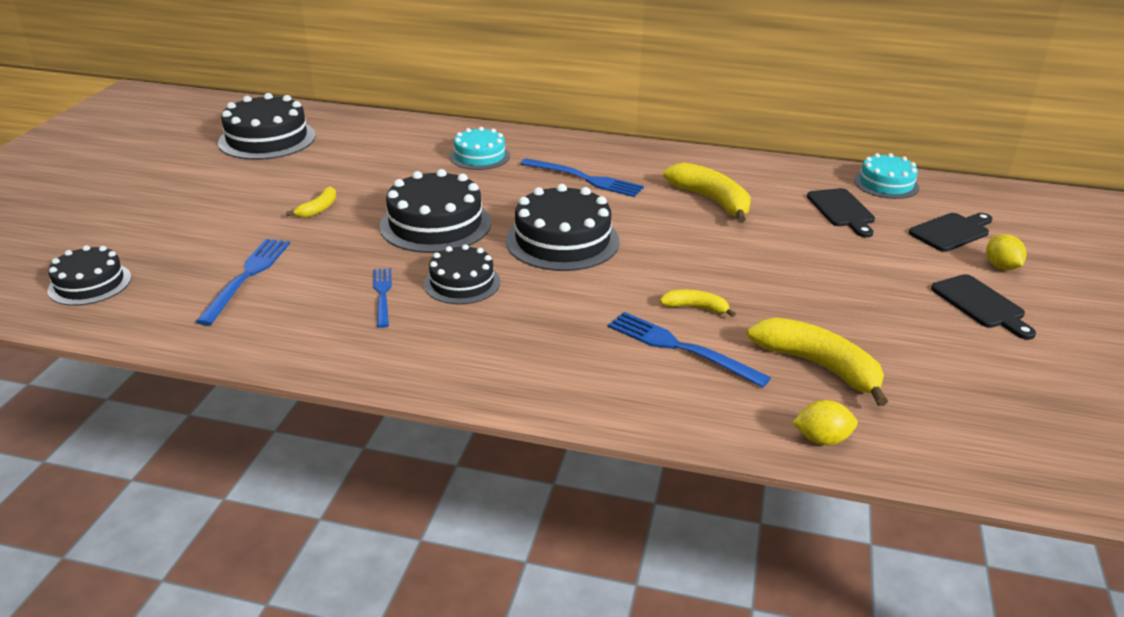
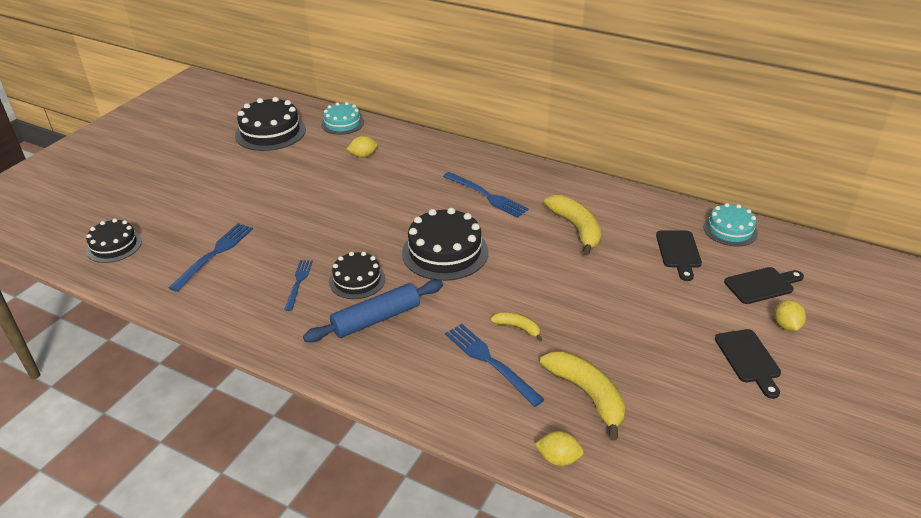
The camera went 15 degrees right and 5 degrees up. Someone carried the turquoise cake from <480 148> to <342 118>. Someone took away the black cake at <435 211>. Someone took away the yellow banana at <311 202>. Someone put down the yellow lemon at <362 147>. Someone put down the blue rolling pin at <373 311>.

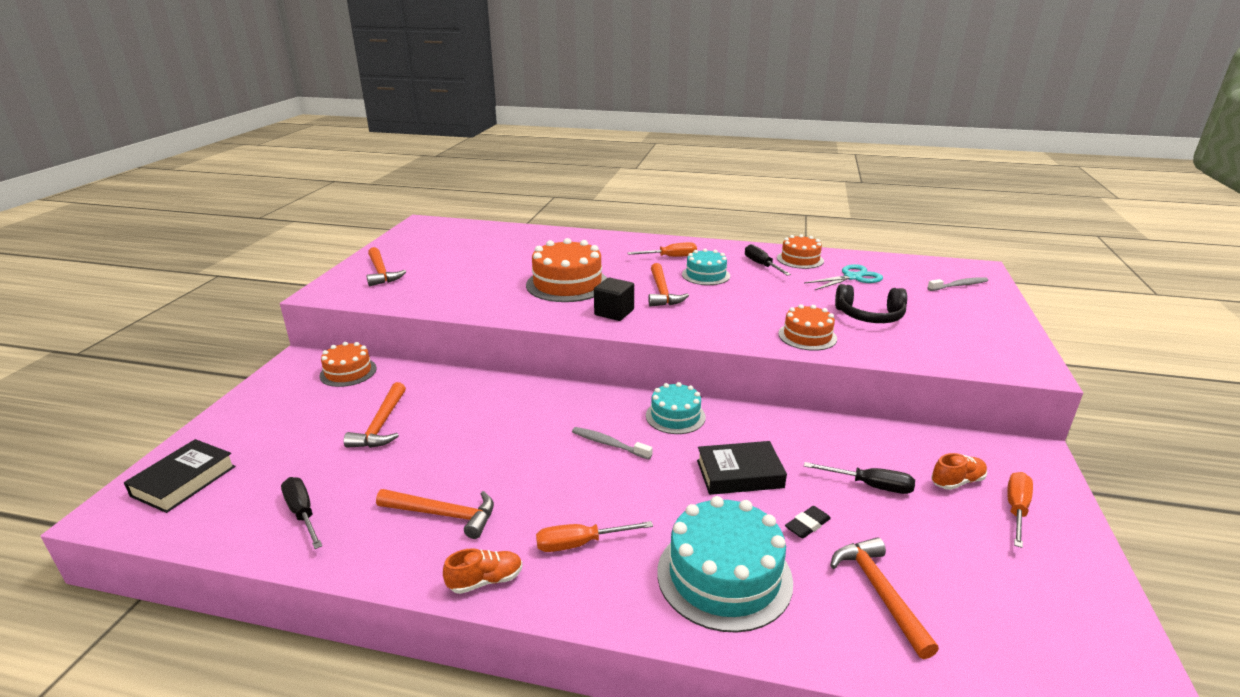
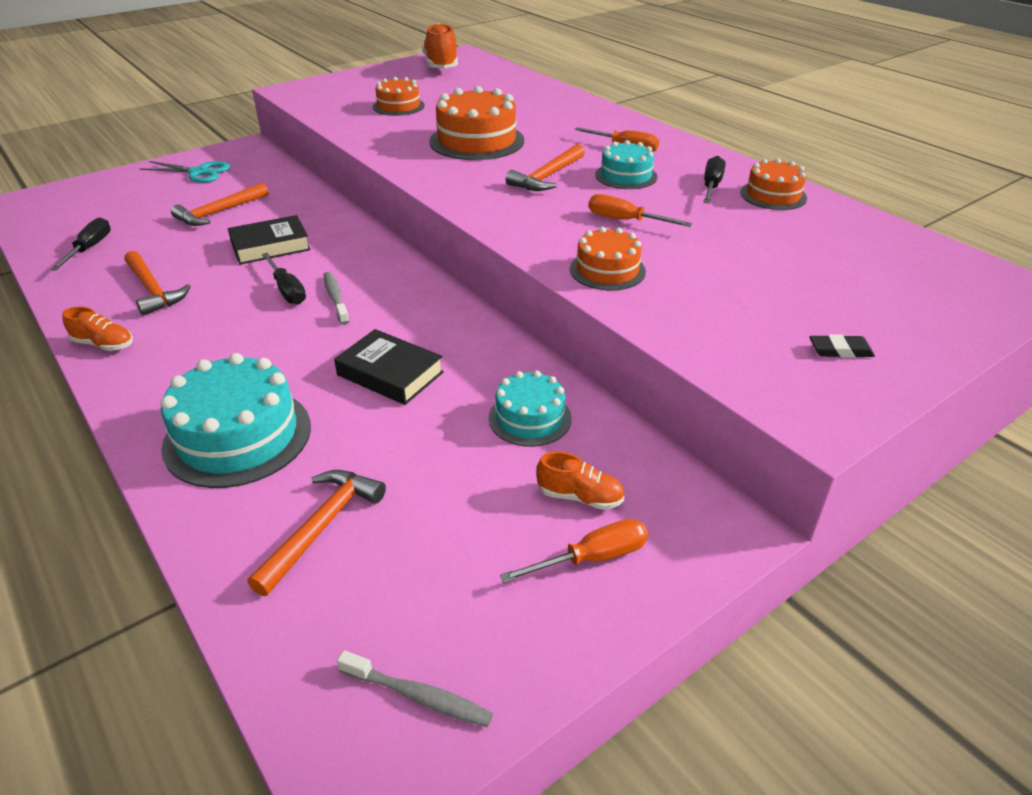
The camera went 40 degrees right and 10 degrees up. Someone took away the orange hammer at <386 266>. Someone carried the turquoise scissors from <843 277> to <185 172>. Someone took away the black cube at <614 299>. Someone carried the grey toothbrush from <957 284> to <415 688>. Someone took away the black headphones at <871 303>. Someone carried the orange cake from <348 364> to <399 96>. Someone carried the turquoise cake from <676 408> to <530 408>. Someone carried the black book from <180 476> to <269 240>. Someone carried the black screwdriver from <859 478> to <284 279>. Someone carried the black eraser from <808 522> to <842 346>. Someone carried the orange screwdriver from <594 536> to <640 210>. Someone put down the orange shoe at <440 45>.

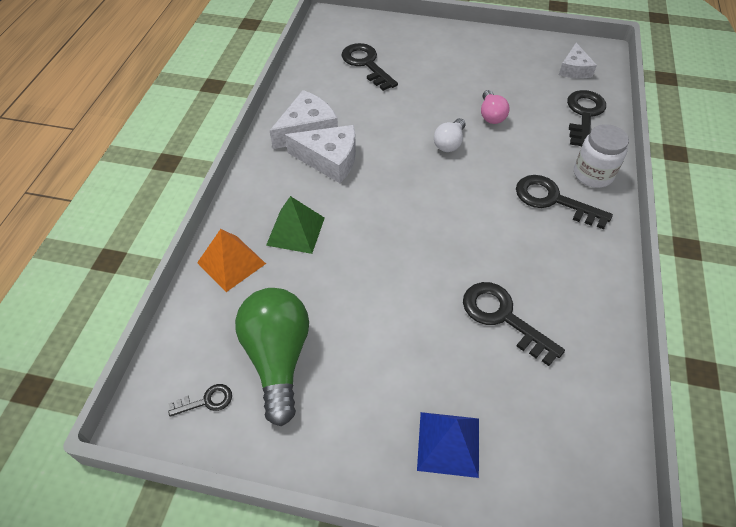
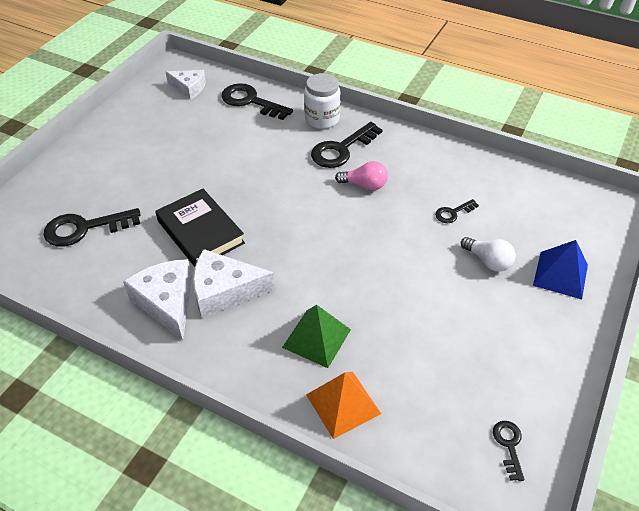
The camera went 75 degrees left and 5 degrees down. Someone carried the pink light bulb from <495 107> to <361 175>. Someone carried the white light bulb from <450 135> to <488 254>. Someone rotated the white cheese at <320 154> by 120 degrees counterclockwise. Someone scaled the black key at <514 324> by 0.52. Someone took away the green light bulb at <272 357>. Someone put down the black book at <200 228>.

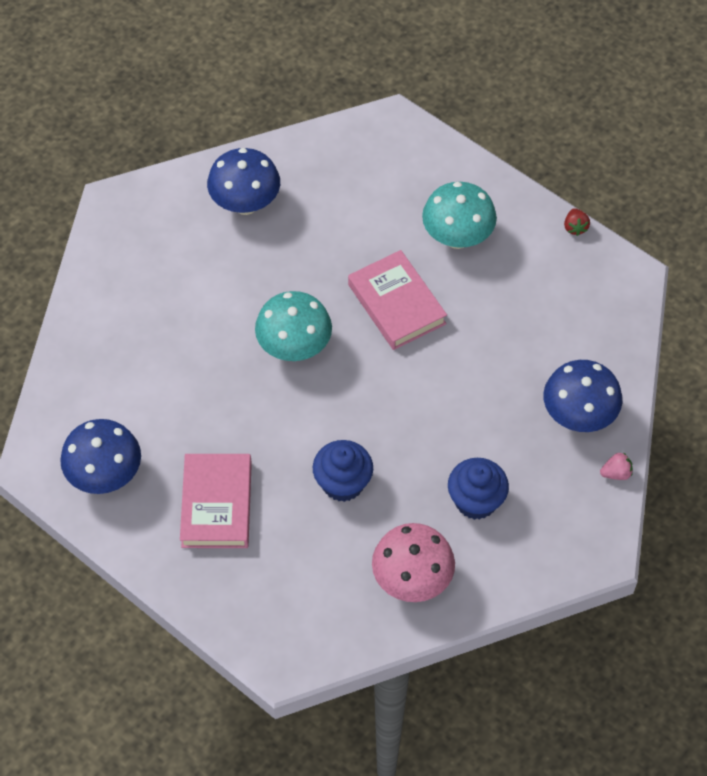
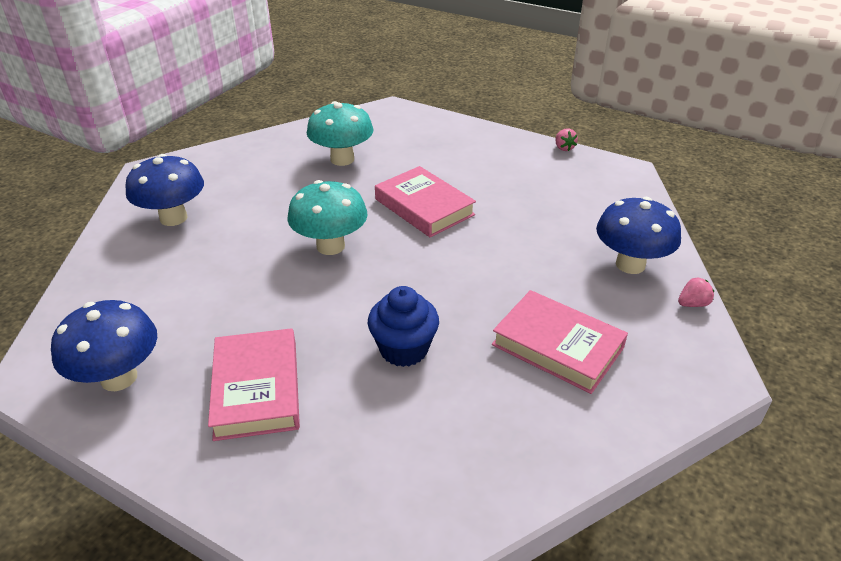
The camera went 10 degrees left and 20 degrees down. Someone carried the blue mushroom from <243 181> to <164 190>. Someone carried the turquoise mushroom from <459 215> to <340 133>. Someone repainted the red strawberry at <577 222>, which became the pink strawberry at <566 139>. Someone swapped the blue cupcake at <478 489> for the pink book at <560 342>. Someone took away the pink mushroom at <413 562>.

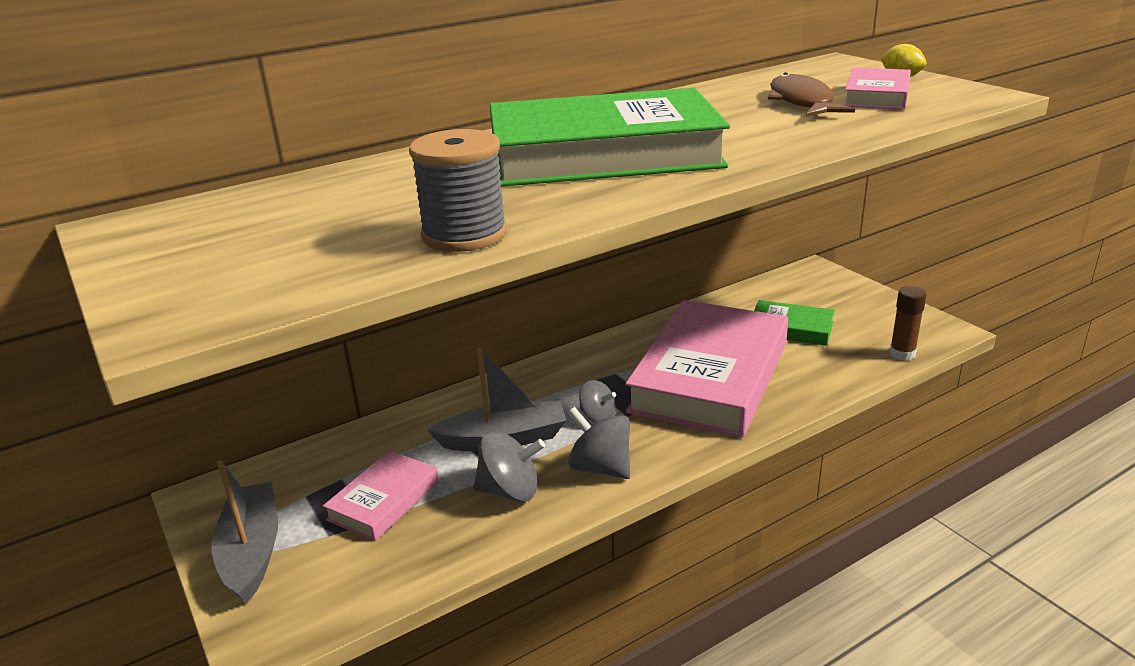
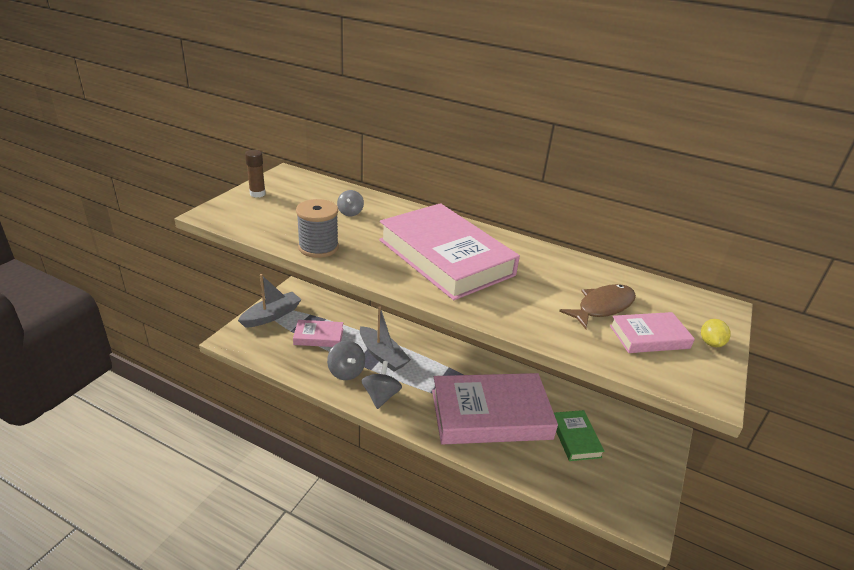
The camera went 55 degrees right and 5 degrees up. Someone repainted the green book at <610 137>, which became the pink book at <449 251>. Someone carried the brown glue stick from <908 323> to <255 174>. Someone carried the grey spinning top from <597 401> to <350 203>.

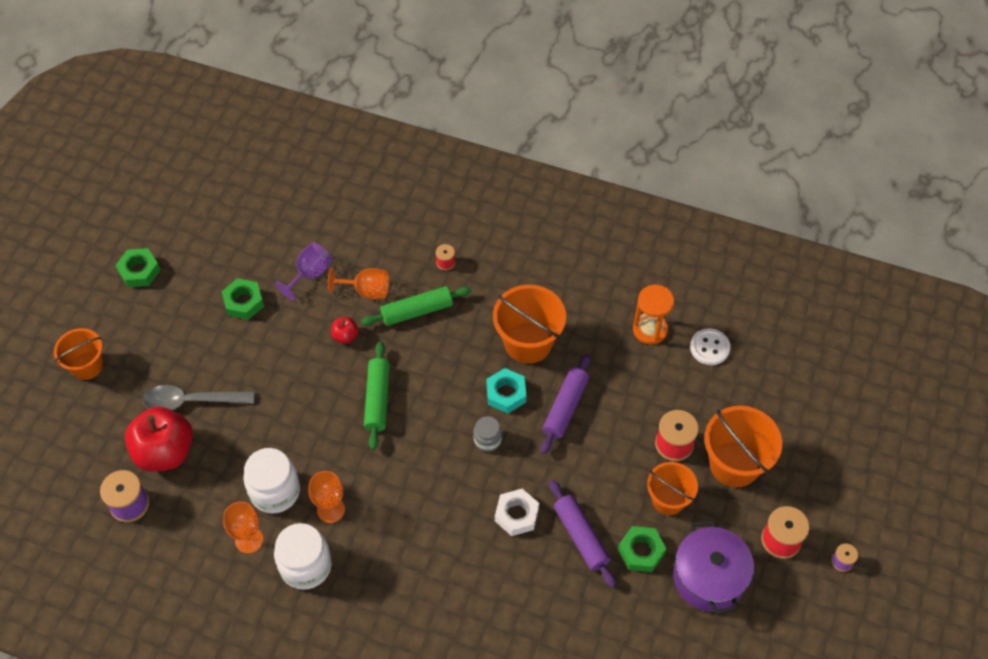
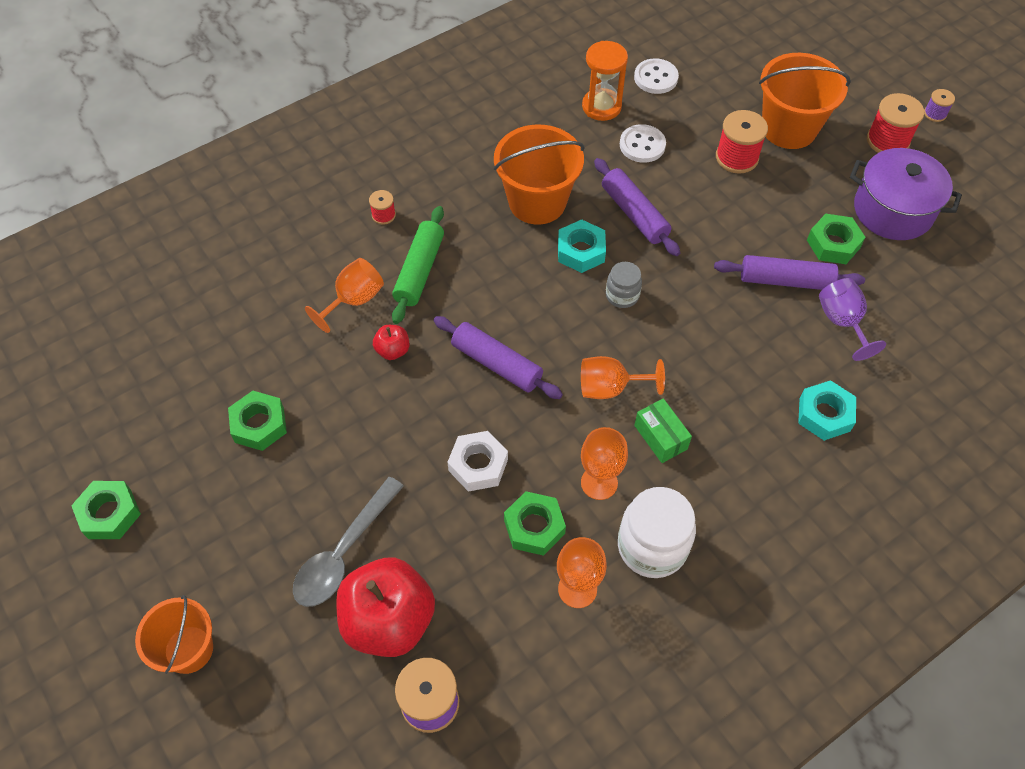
The camera went 55 degrees left and 0 degrees up. Someone carried the purple goblet from <304 271> to <852 319>. Someone repainted the green rolling pin at <377 396>, which became the purple rolling pin at <498 357>. Someone swapped the white jar at <271 480> for the green nut at <535 523>. Someone took away the orange bucket at <672 488>. Someone carried the white nut from <517 512> to <477 461>. Someone put down the white button at <643 143>. Someone put down the orange goblet at <623 377>. Someone put down the turquoise nut at <827 410>. Someone put down the green box at <663 430>.

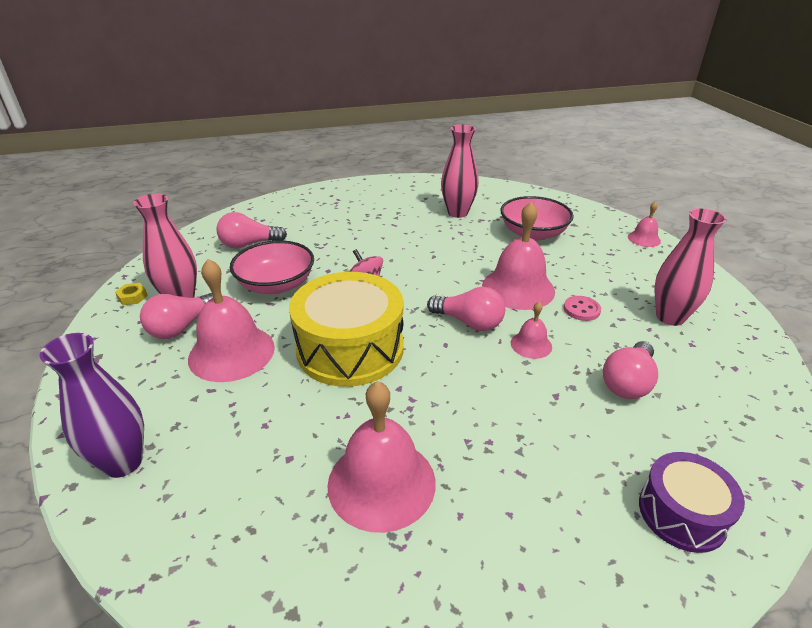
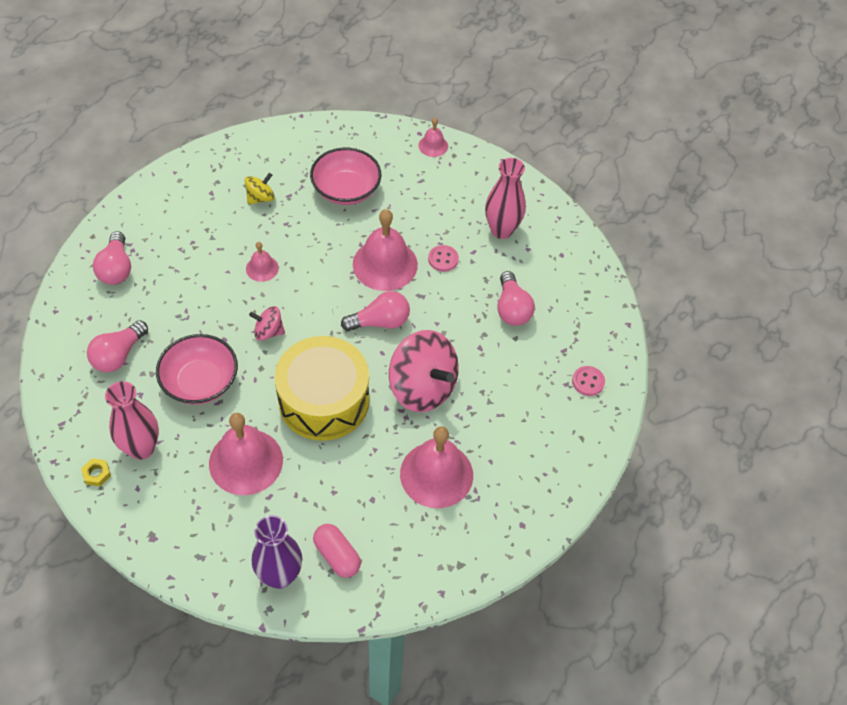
The camera went 45 degrees left and 20 degrees up. Someone swapped the pink vase at <460 171> for the yellow spinning top at <260 189>. Someone carried the pink light bulb from <176 316> to <112 258>. Someone carried the pink bell from <531 330> to <262 262>. Someone swapped the purple drum at <692 502> for the pink button at <588 381>. Someone put down the pink spinning top at <424 371>. Someone put down the pink capsule at <337 551>.

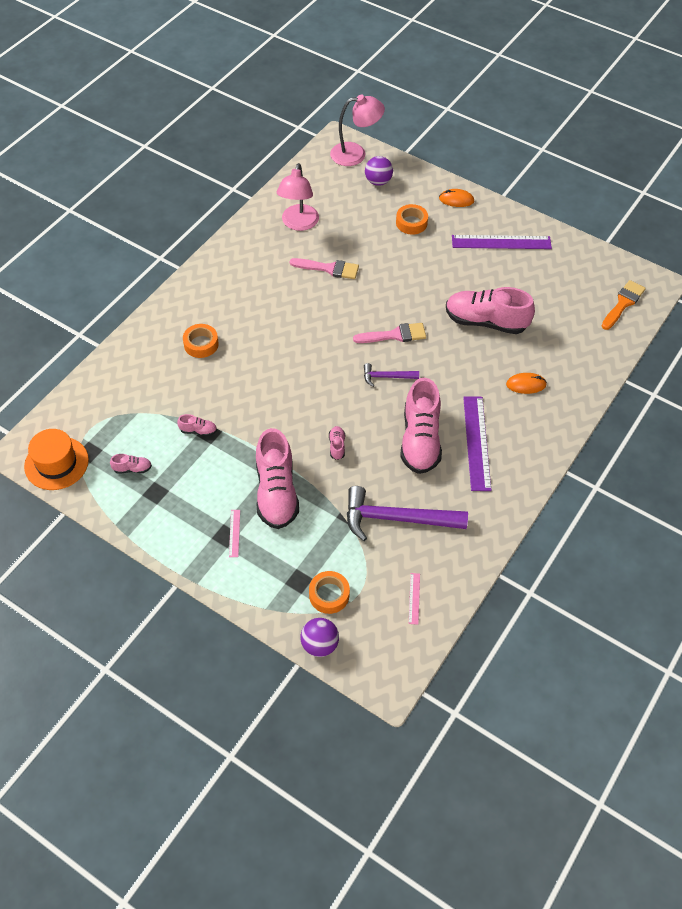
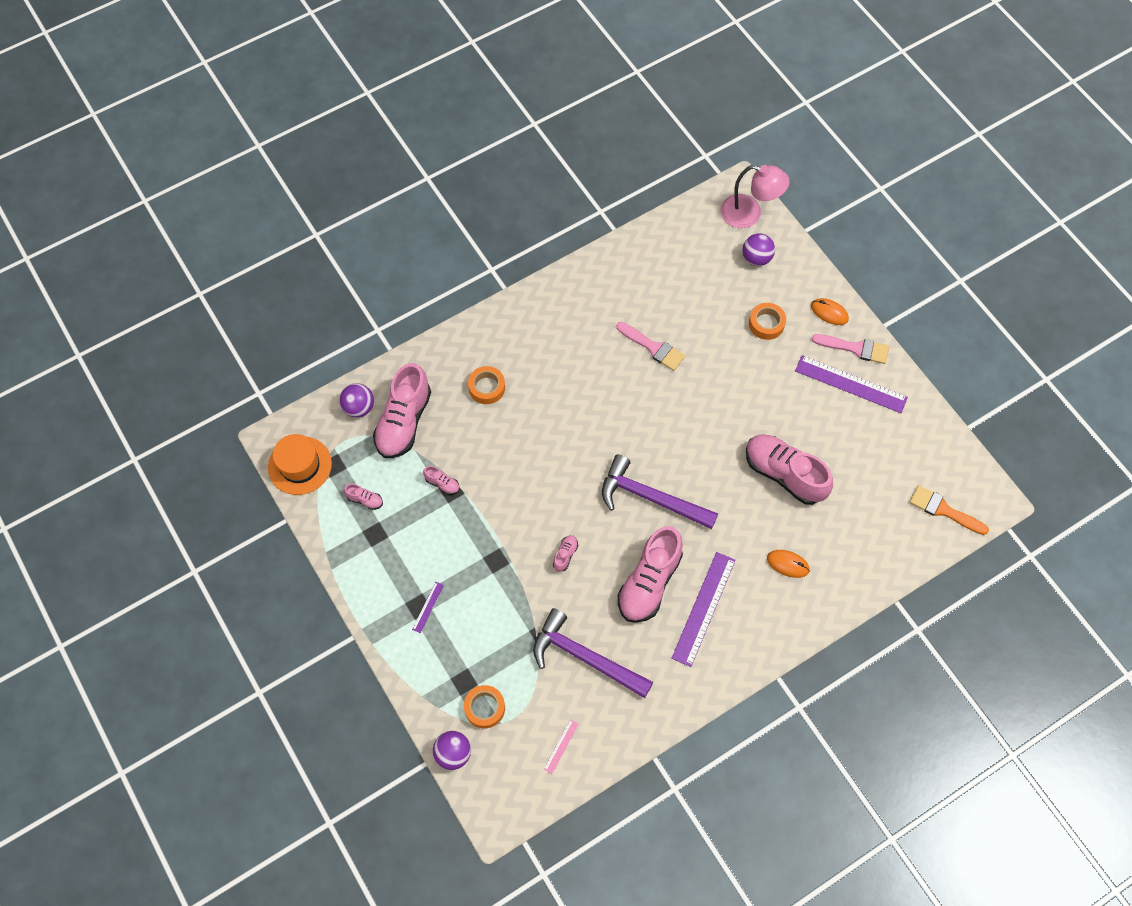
The camera went 25 degrees right and 10 degrees up. Someone took away the pink lamp at <298 197>. Someone rotated the orange brush at <624 305> by 120 degrees counterclockwise. Someone carried the pink brush from <389 333> to <850 349>. Someone scaled the purple hammer at <391 375> by 1.99. Someone carried the pink shoe from <277 478> to <402 410>. Someone repainted the pink ruler at <234 533>, which became the purple ruler at <428 607>. Someone put down the purple ball at <357 400>.

